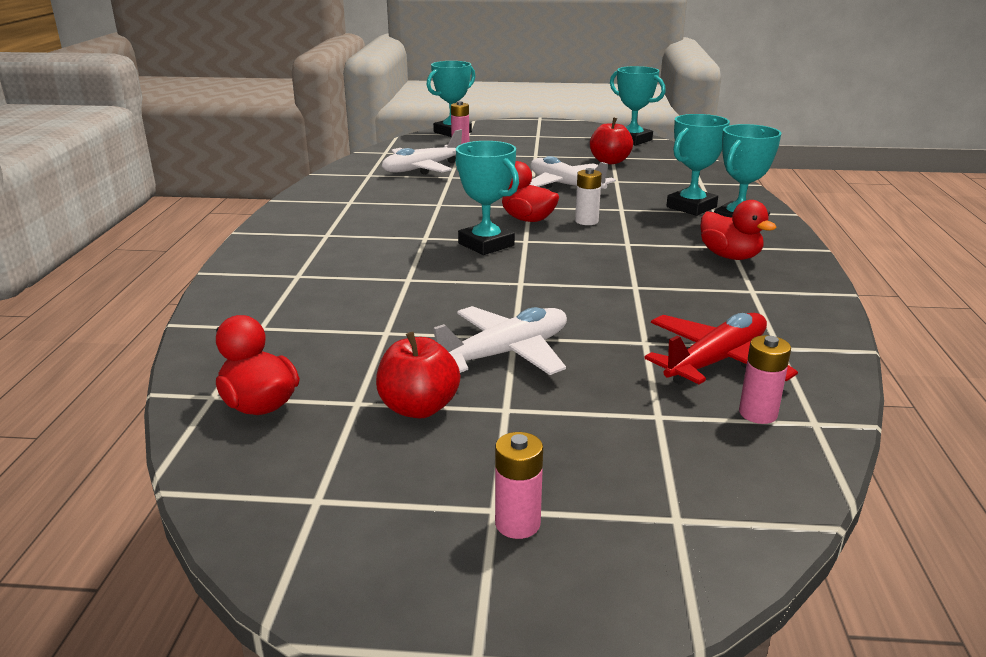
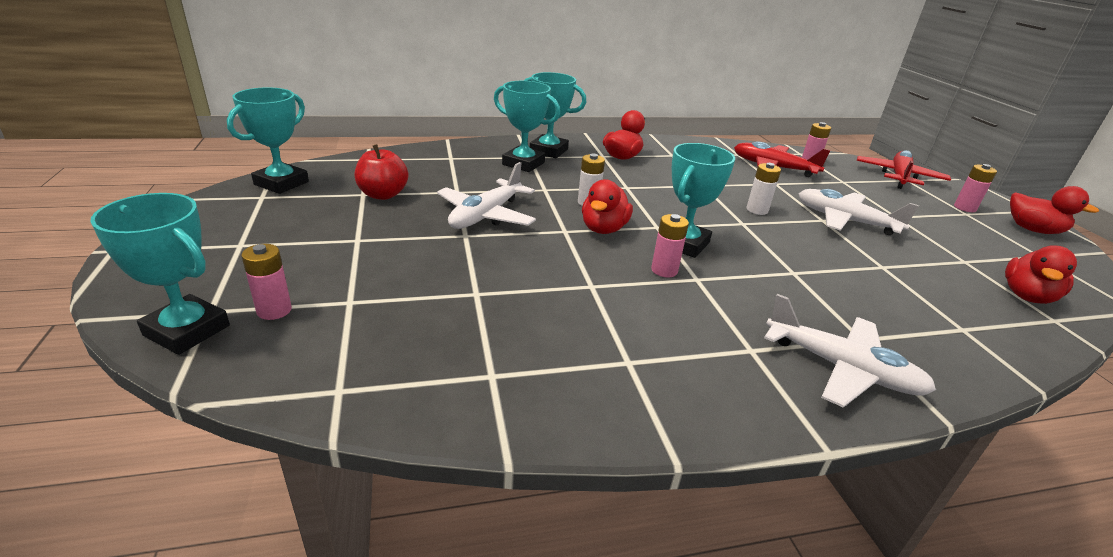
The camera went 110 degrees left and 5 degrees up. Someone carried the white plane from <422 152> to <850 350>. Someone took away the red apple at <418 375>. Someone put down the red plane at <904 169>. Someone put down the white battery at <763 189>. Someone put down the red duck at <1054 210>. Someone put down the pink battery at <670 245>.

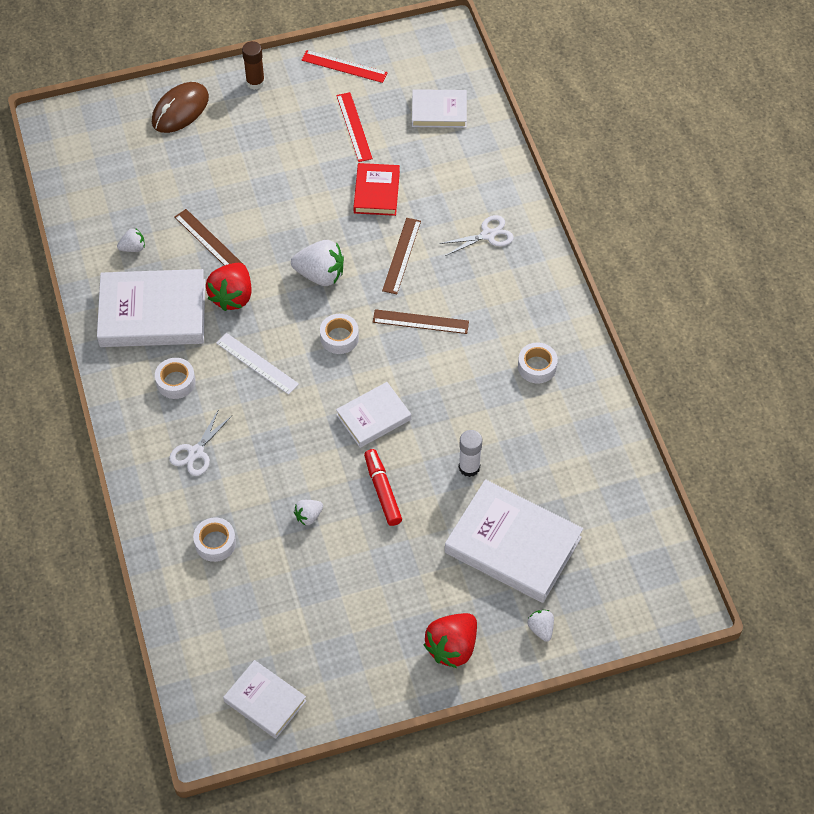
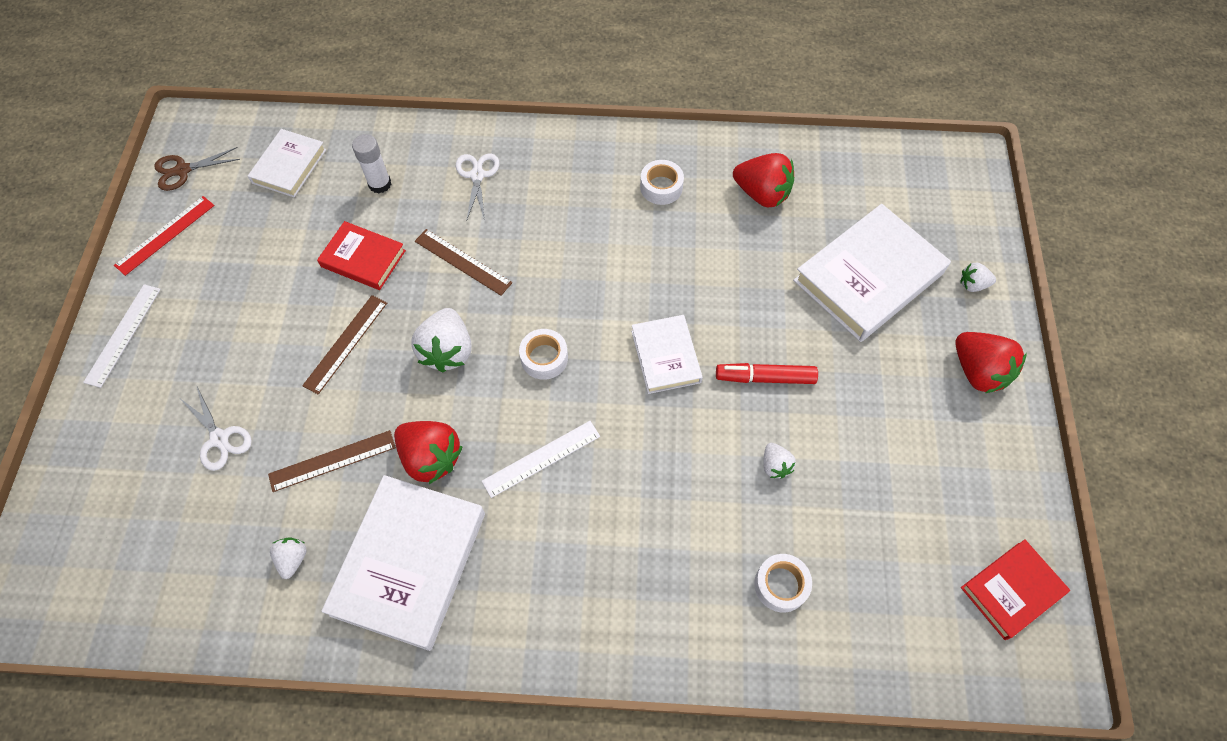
The camera went 70 degrees left and 5 degrees up. Someone swapped the brown glue stick at <253 65> for the white ruler at <122 336>. Someone took away the brown mouse at <180 107>. Someone took away the red ruler at <354 127>. Someone rotated the white strawberry at <317 263> by 150 degrees clockwise. Someone carried the brown ruler from <421 321> to <344 344>. Someone took away the white tape at <175 378>. Someone carried the white scissors from <200 442> to <216 428>. Someone carried the white glue stick from <470 453> to <371 163>. Someone repainted the white book at <265 699>, which became the red book at <1015 589>. Someone put down the brown scissors at <197 169>. Someone put down the red strawberry at <763 180>.

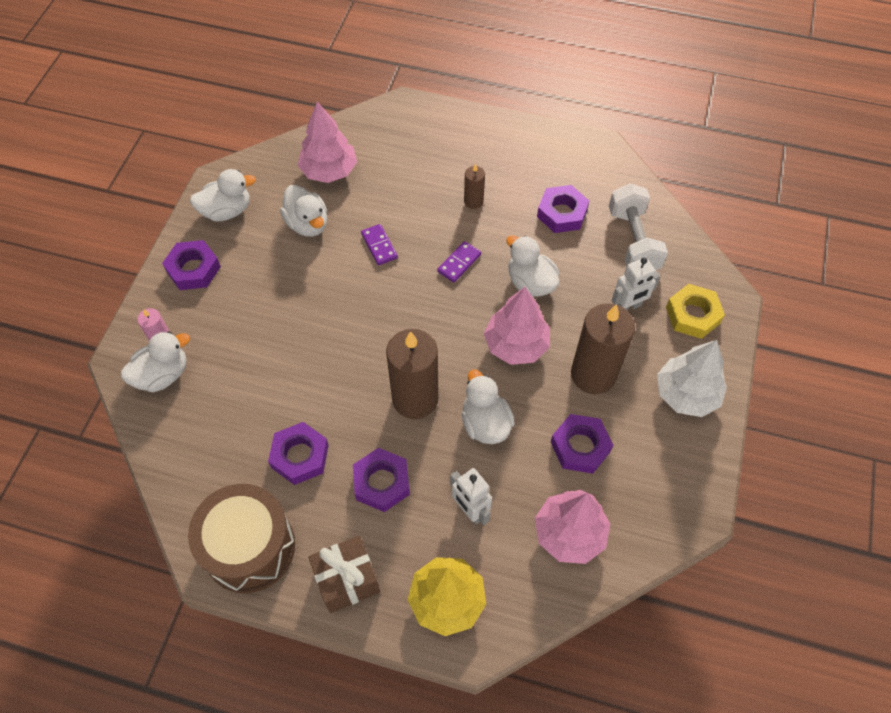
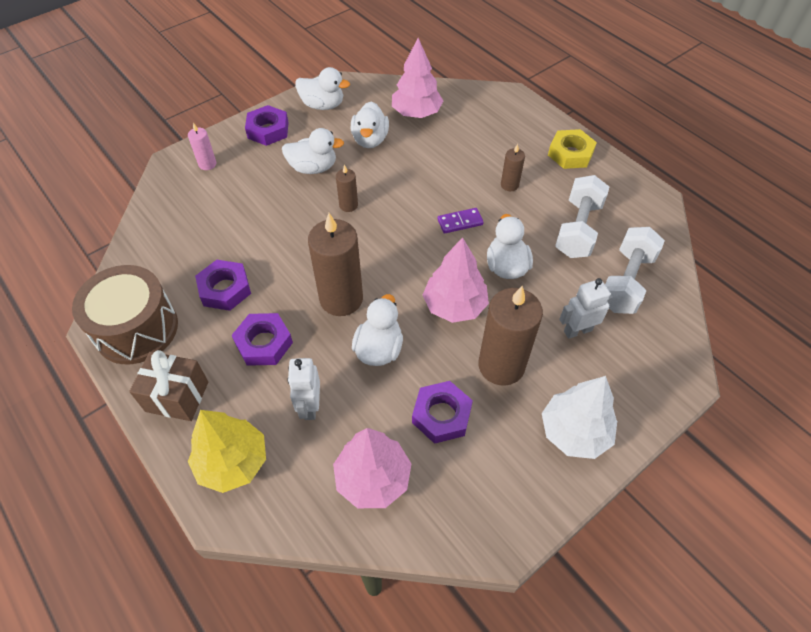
The camera went 35 degrees right and 5 degrees down. Someone swapped the purple nut at <563 209> for the white dumbbell at <582 216>. Someone took away the purple domino at <379 244>. Someone rotated the white robot at <636 284> by 150 degrees clockwise. Someone carried the yellow nut from <695 311> to <572 149>. Someone carried the white duck from <155 361> to <313 151>. Someone put down the brown candle at <347 188>.

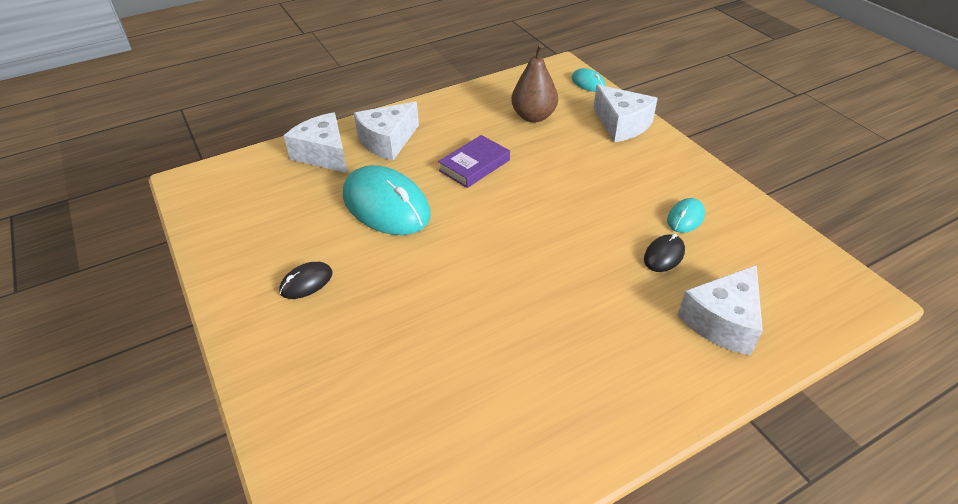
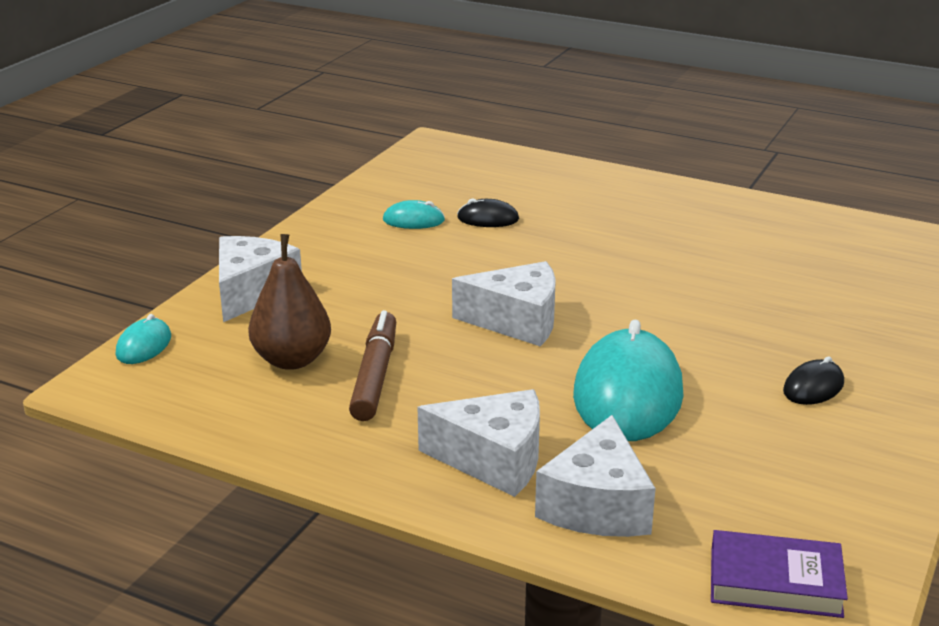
The camera went 125 degrees left and 15 degrees down. Someone carried the purple book from <474 161> to <779 574>. Someone rotated the black mouse at <306 280> by 60 degrees counterclockwise. Someone carried the white cheese from <720 310> to <504 304>. Someone put down the brown marker at <372 365>.

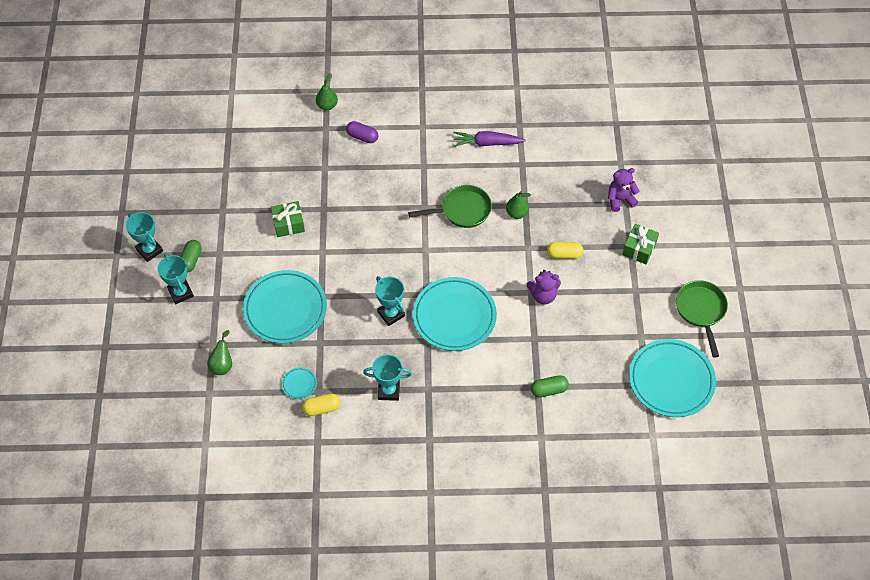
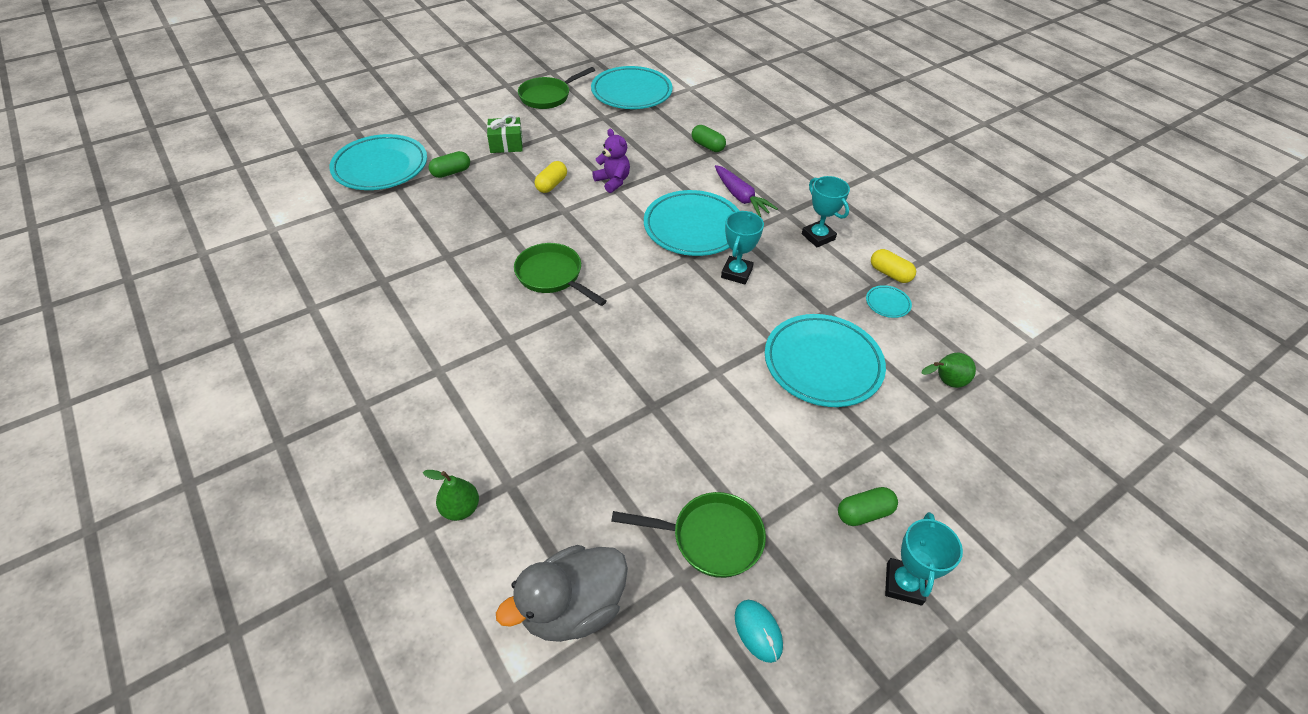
The camera went 125 degrees left and 10 degrees down. Someone took away the purple capsule at <362 132>. Someone carried the purple carrot from <489 139> to <746 191>. Someone swapped the purple teddy bear at <623 190> for the green capsule at <449 164>. Someone took away the green pear at <518 205>. Someone took away the green gift at <288 219>. Someone rotated the yellow capsule at <565 250> by 60 degrees clockwise. Someone took away the turquoise trophy at <176 279>. Someone put down the turquoise plate at <378 162>. Someone put down the green pan at <688 535>. Someone put down the grey duck at <562 593>. Someone put down the turquoise mouse at <759 631>.

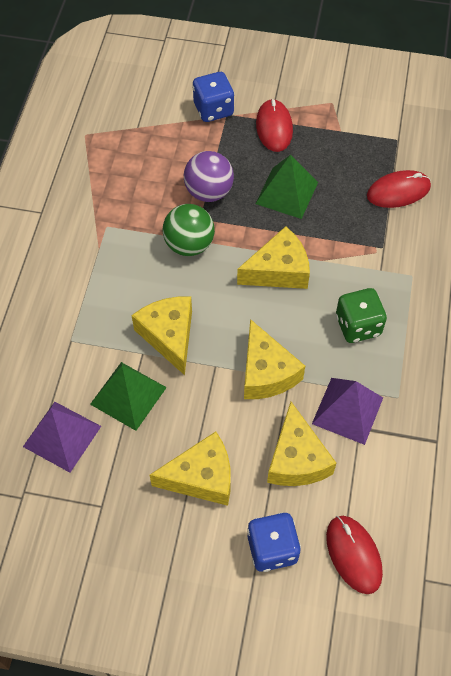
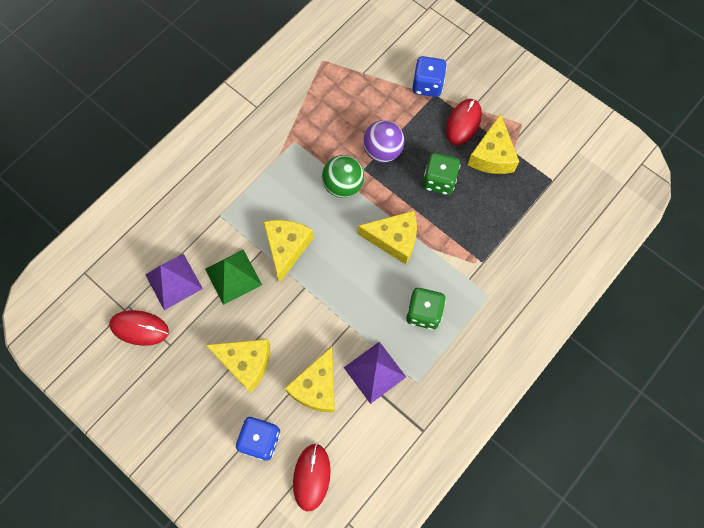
The camera went 30 degrees right and 10 degrees up. Someone swapped the green pyramid at <286 187> for the green dice at <441 174>. Someone carried the red mouse from <399 189> to <139 328>. Someone carried the yellow cheese from <274 359> to <493 144>.

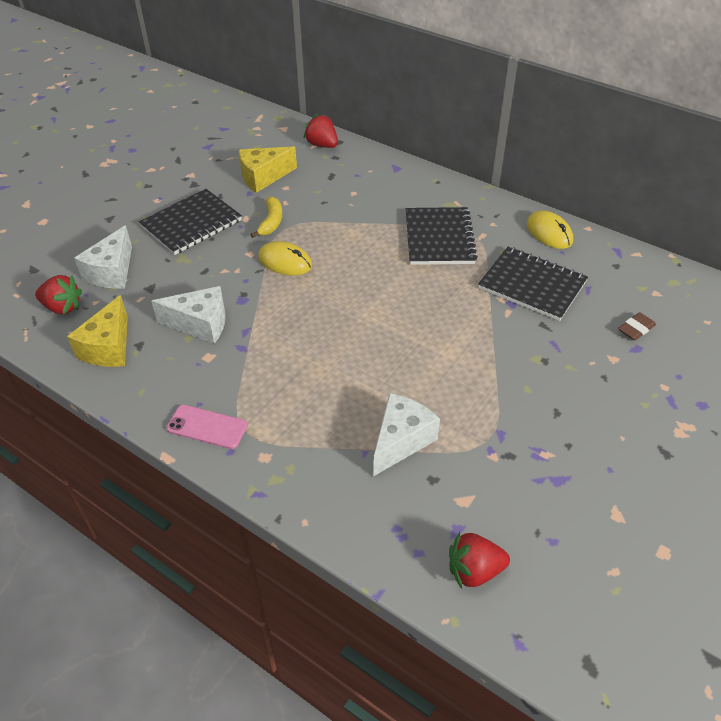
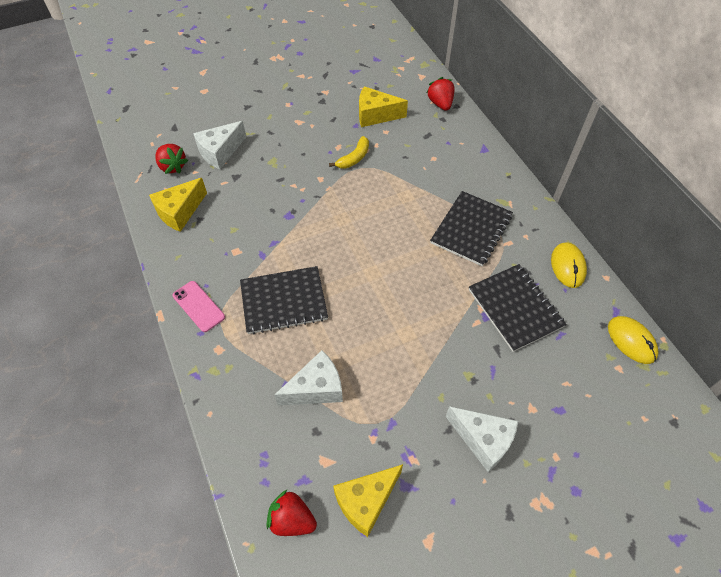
The camera went 30 degrees right and 10 degrees up. Someone carried the black notebook from <190 222> to <284 300>. Someone carried the yellow mouse from <285 258> to <633 340>. Someone carried the white cheese from <188 315> to <482 439>. Someone took away the brown eraser at <637 326>. Someone put down the yellow cheese at <368 500>.

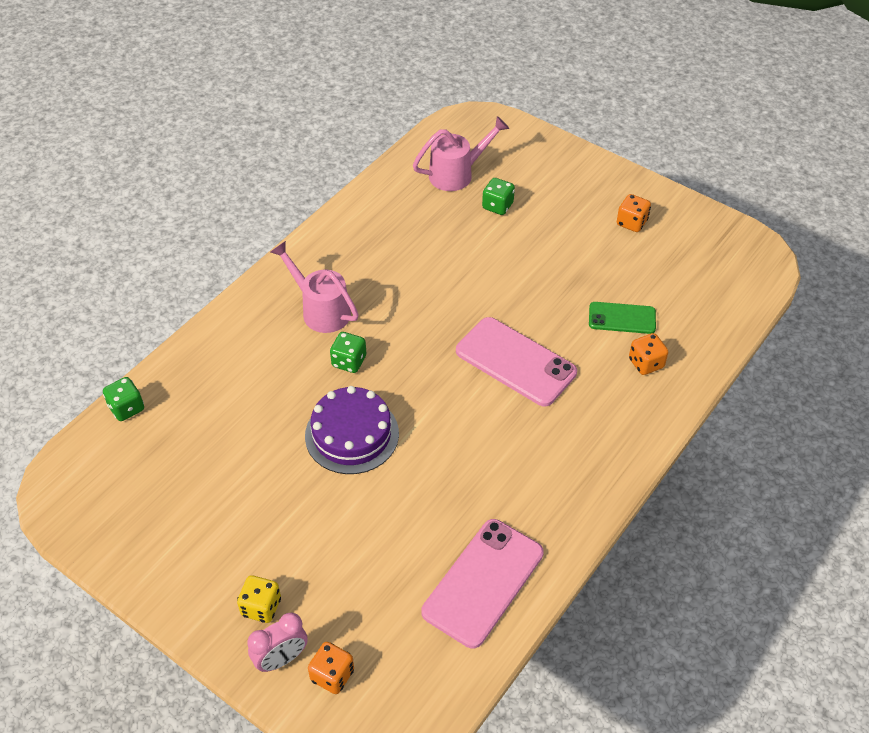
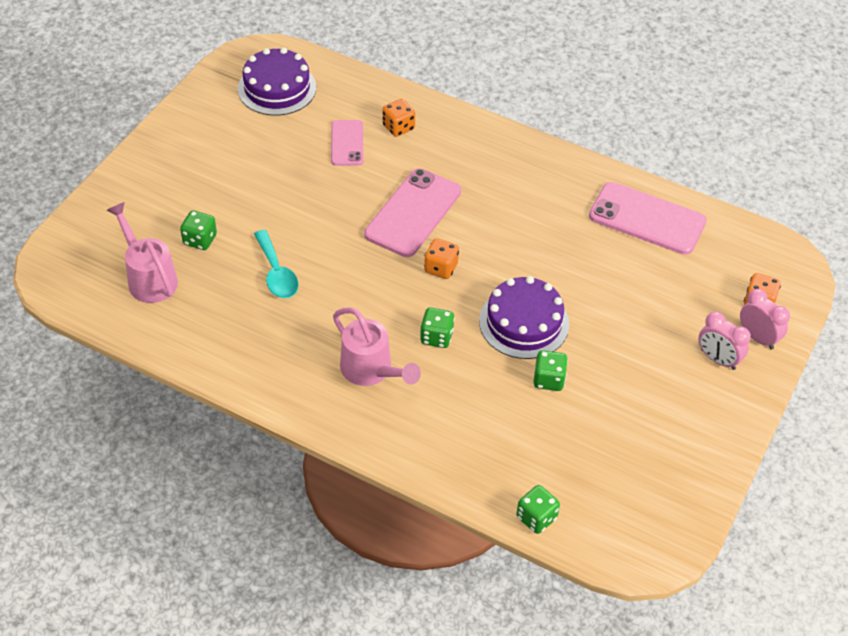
The camera went 100 degrees left and 0 degrees up. Someone carried the orange dice from <634 213> to <441 258>. Someone rotated the pink watering can at <314 287> by 75 degrees counterclockwise. Someone repainted the green phone at <622 318>, which became the pink phone at <347 143>. Someone swapped the yellow dice at <259 599> for the pink clock at <724 341>. Someone put down the purple cake at <277 81>. Someone put down the turquoise spoon at <276 264>. Someone put down the green dice at <550 370>.

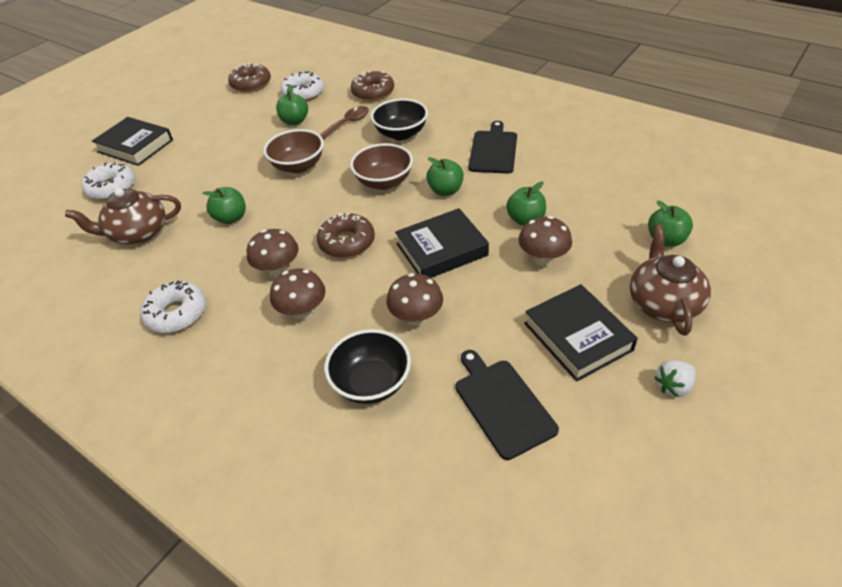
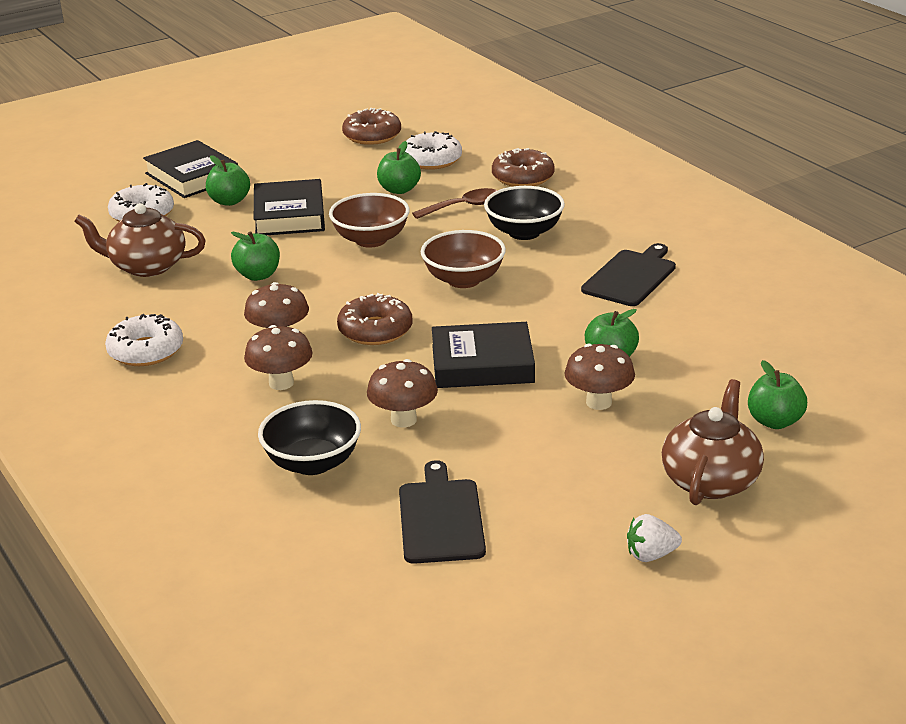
The camera went 20 degrees right and 15 degrees down. Someone carried the green apple from <445 176> to <228 180>. Someone carried the black book from <581 333> to <289 207>.

